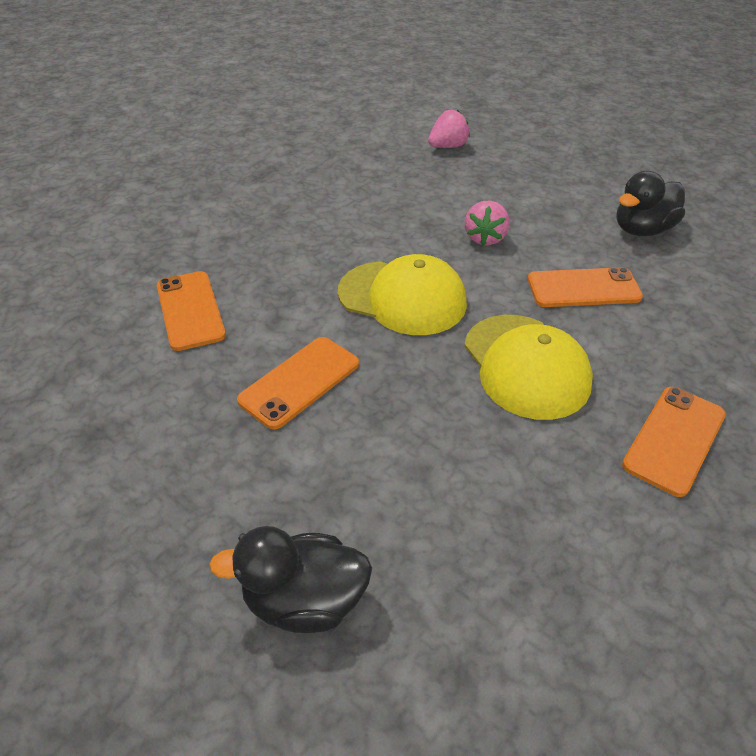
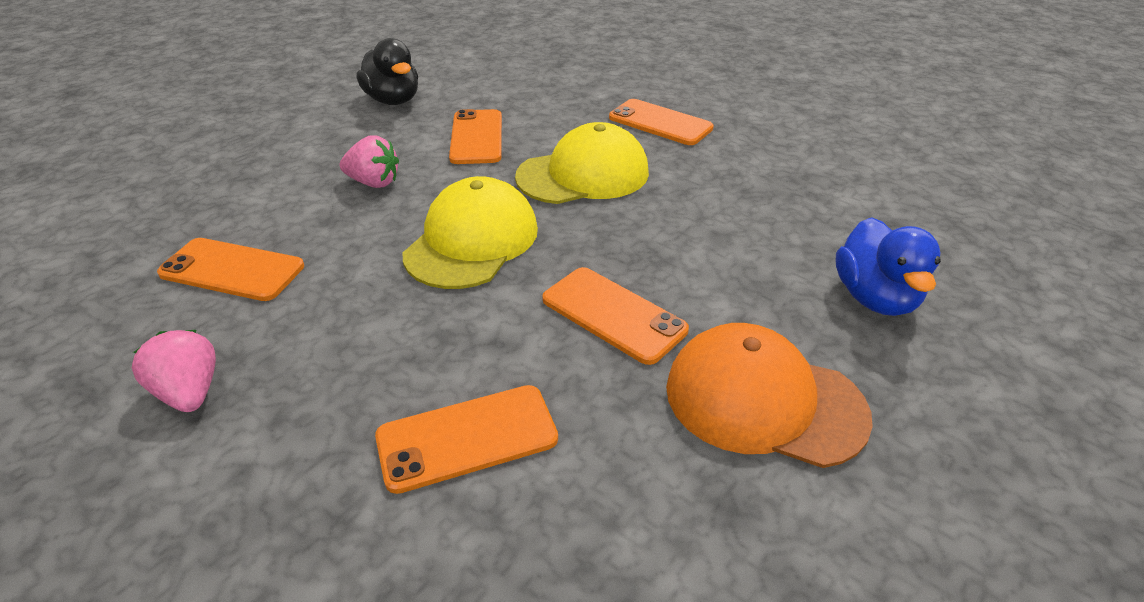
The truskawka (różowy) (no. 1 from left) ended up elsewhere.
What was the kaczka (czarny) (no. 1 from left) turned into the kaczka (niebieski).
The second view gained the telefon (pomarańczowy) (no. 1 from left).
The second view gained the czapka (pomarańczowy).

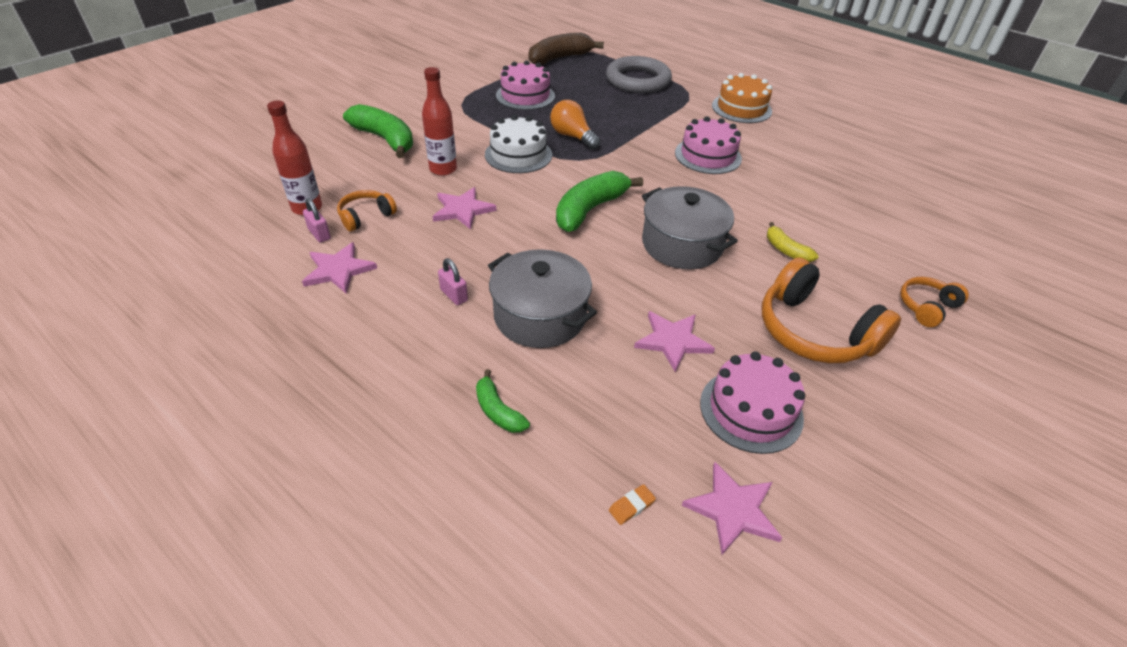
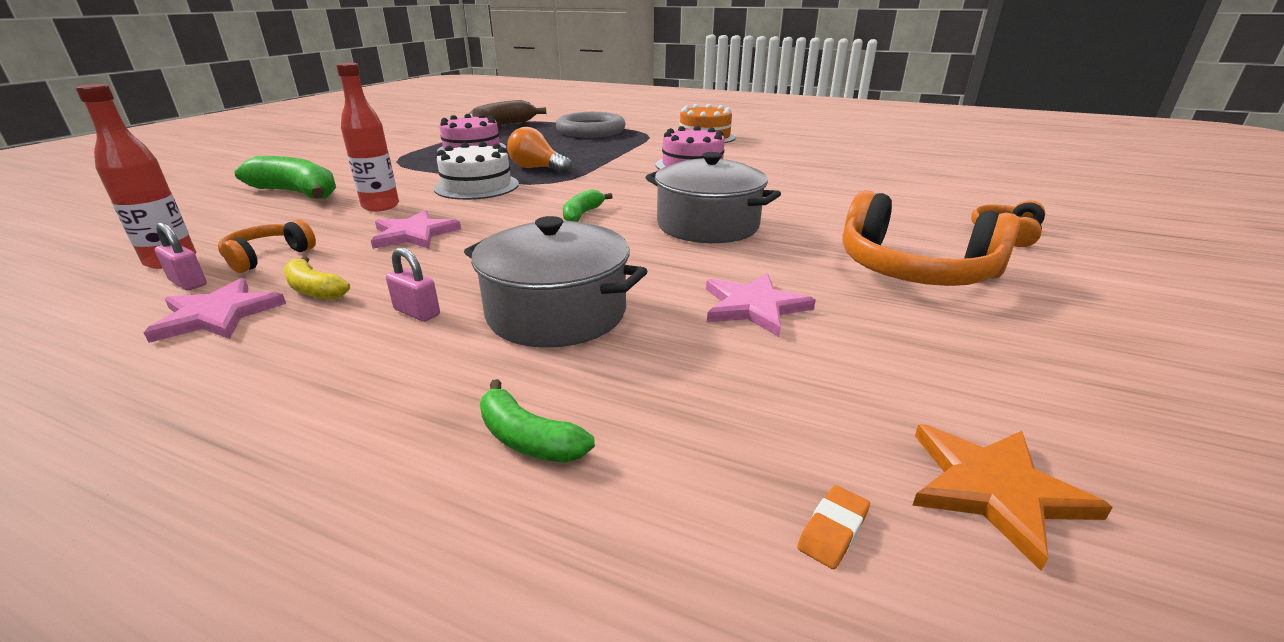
The size of the banan (zielony) (no. 3 from left) changed by a factor of 0.53.
The banan (żółty) ended up elsewhere.
The second view lost the tort (różowy) (no. 3 from left).
What was the gwiazda (różowy) (no. 4 from left) turned into the gwiazda (pomarańczowy).

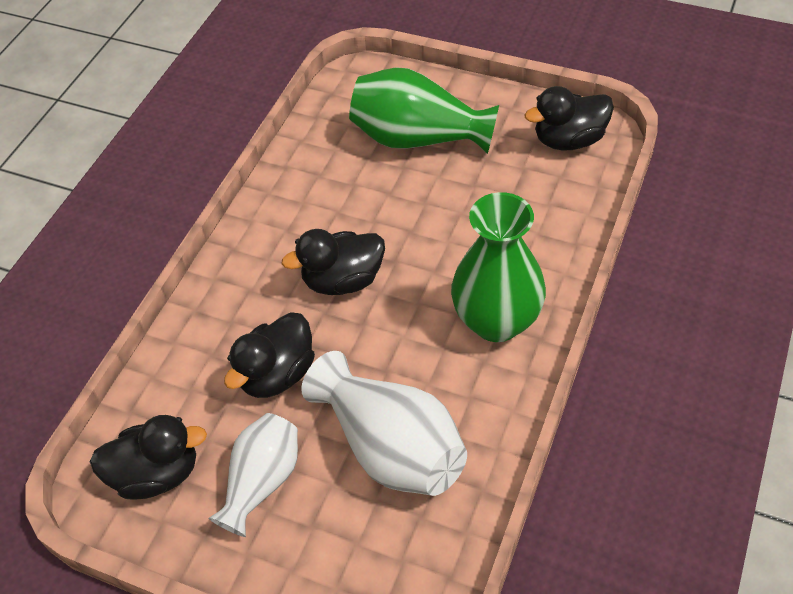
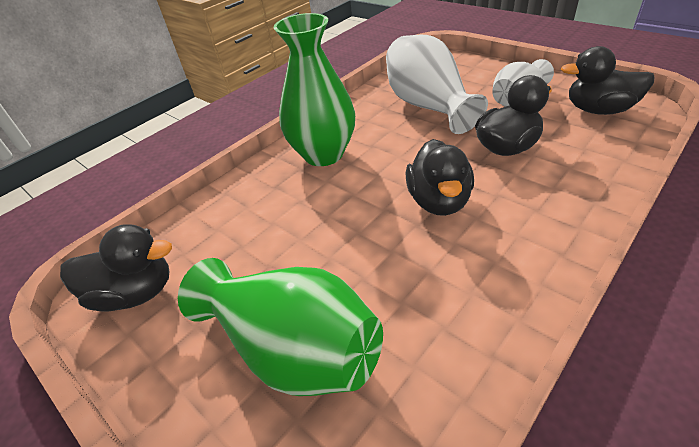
The kaczka (czarny) (no. 3 from left in the first image) ended up facing another way, 90 degrees clockwise from before.

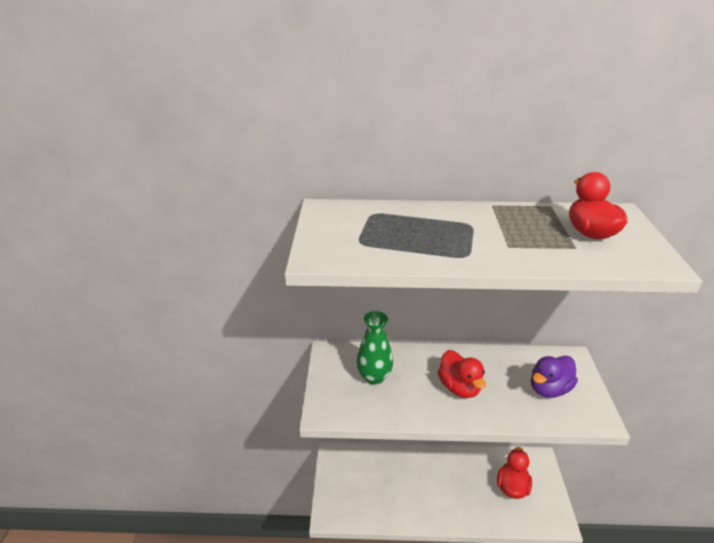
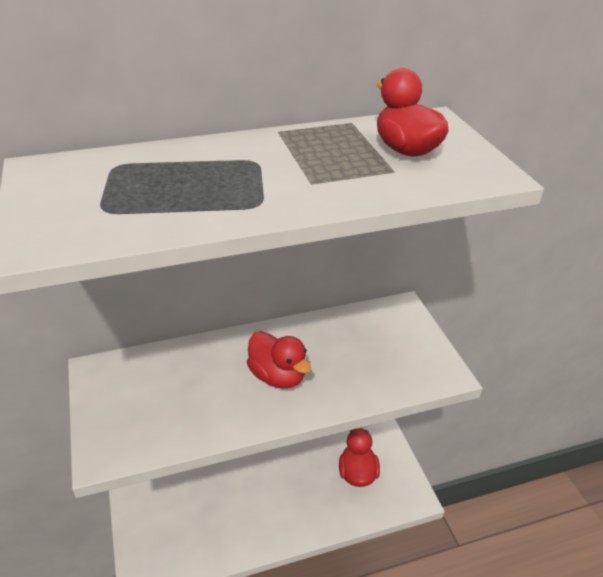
The second view lost the wazon (zielony).
The second view lost the kaczka (fioletowy).

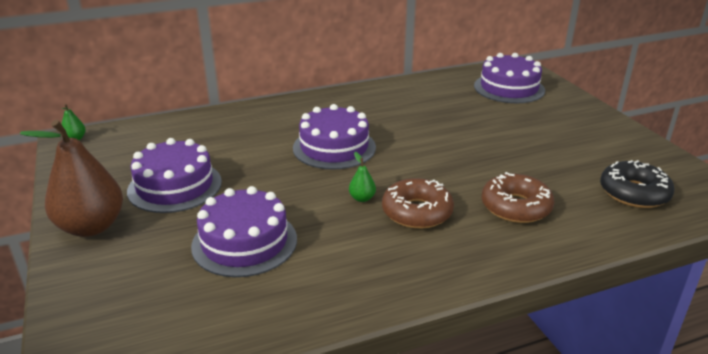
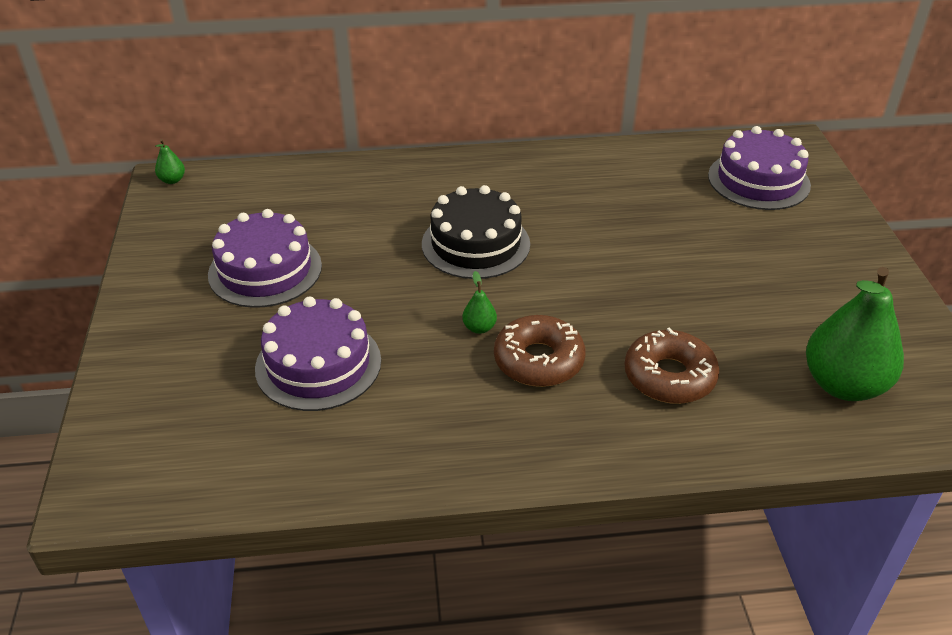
What was the tort (fioletowy) (no. 3 from left) turned into the tort (czarny).
The second view lost the gruszka (brązowy).
Where the donut (czarny) stood, the gruszka (zielony) (no. 3 from left) came to stand.

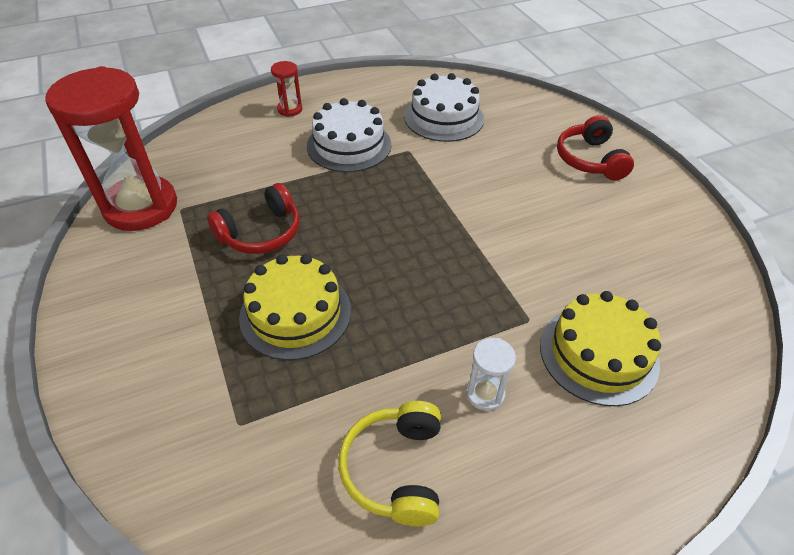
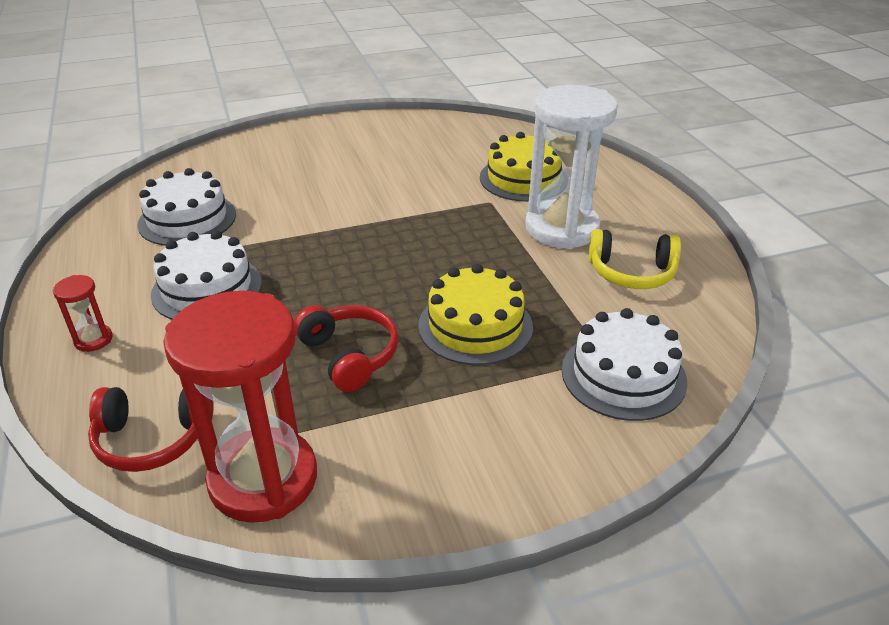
The słuchawki (czerwony) (no. 2 from left in the first image) ended up elsewhere.
The size of the klepsydra (biały) changed by a factor of 2.41.
The second view gained the tort (biały) (no. 3 from left).

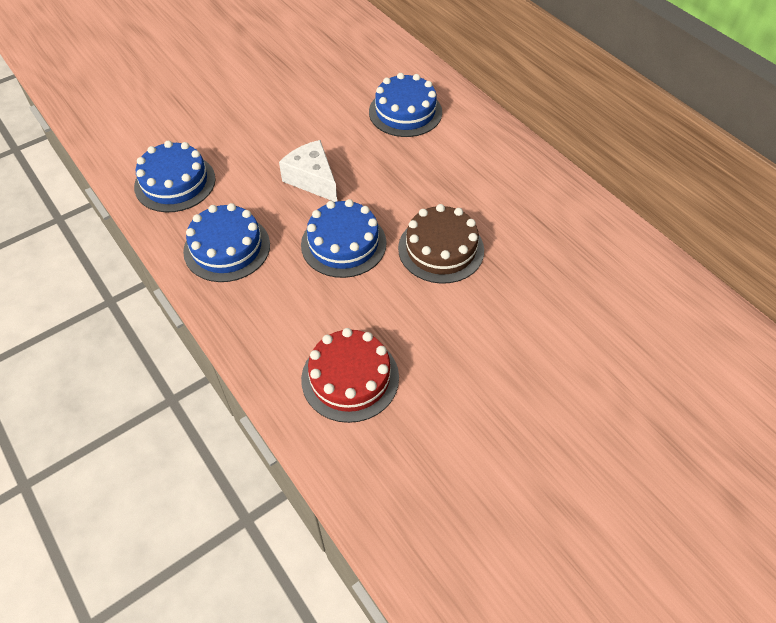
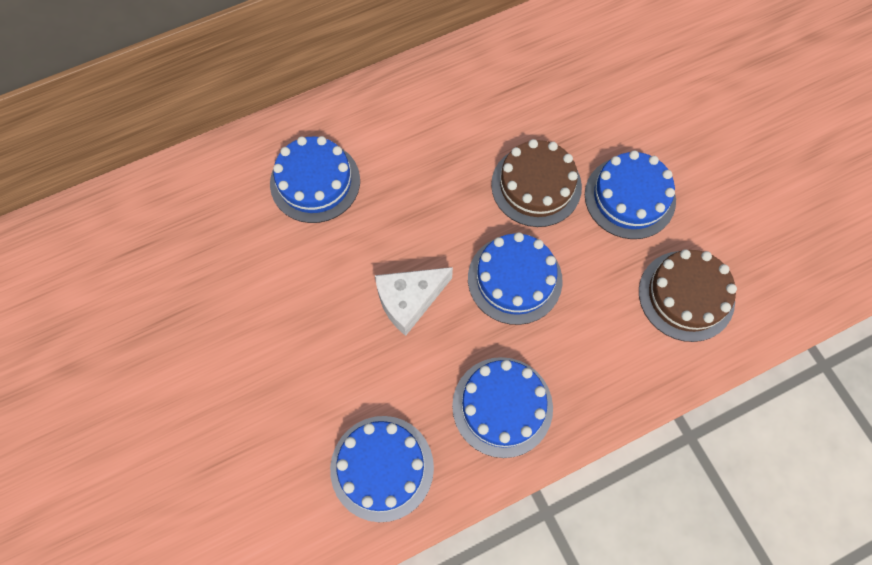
What was the tort (czerwony) turned into the tort (brązowy) (no. 2 from left).
The second view gained the tort (niebieski) (no. 5 from left).

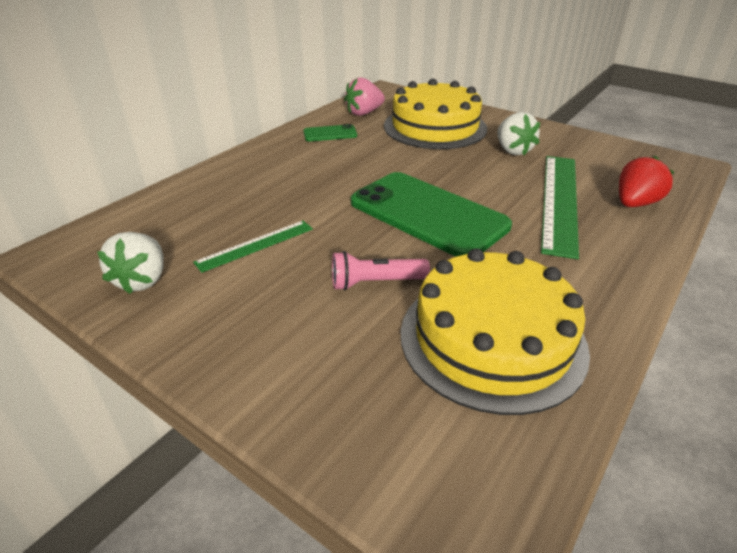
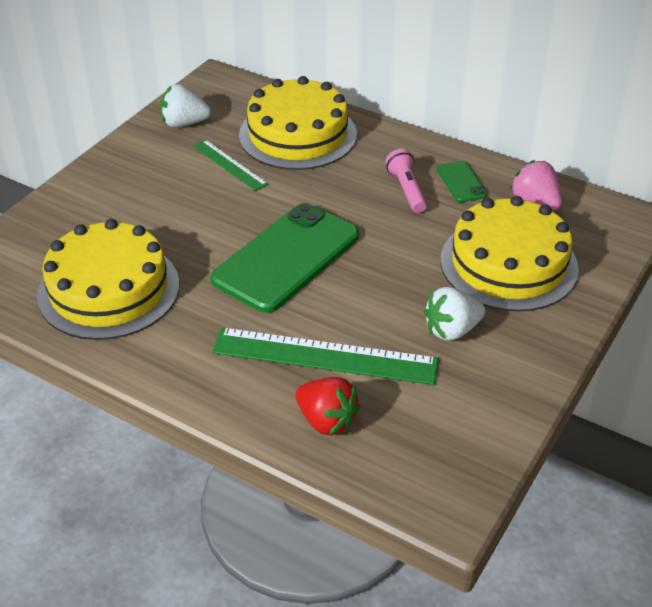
The latarka (różowy) ended up elsewhere.
The second view gained the tort (żółty) (no. 2 from left).

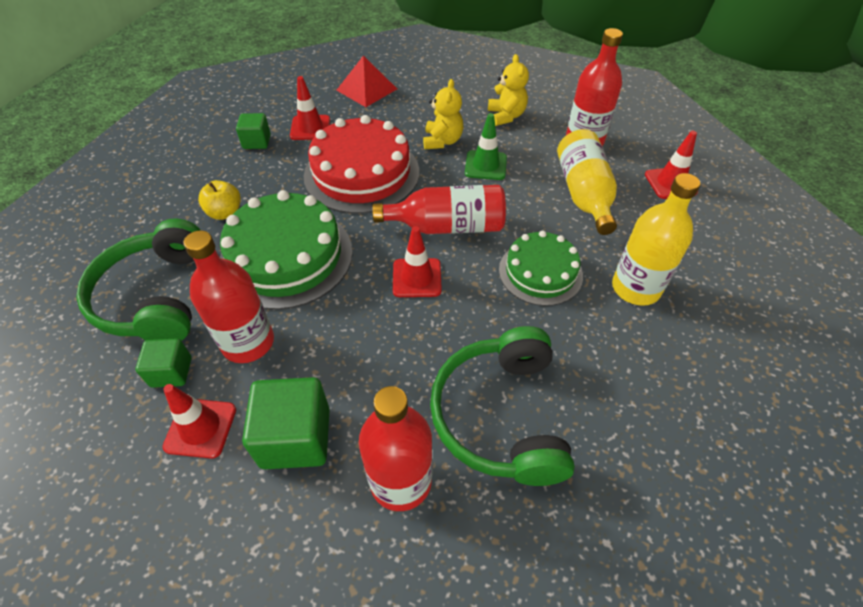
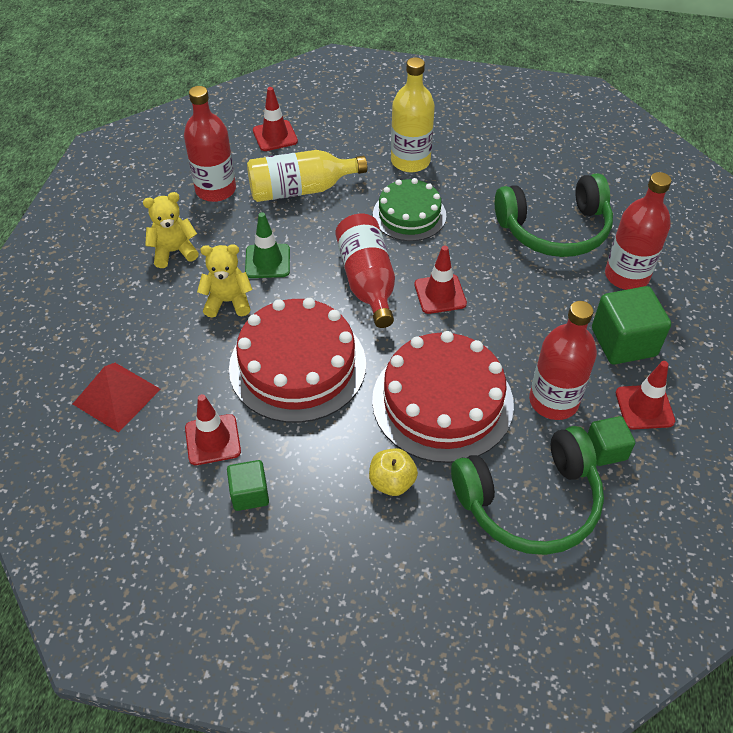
What was the tort (zielony) (no. 1 from left) turned into the tort (czerwony) (no. 2 from left).

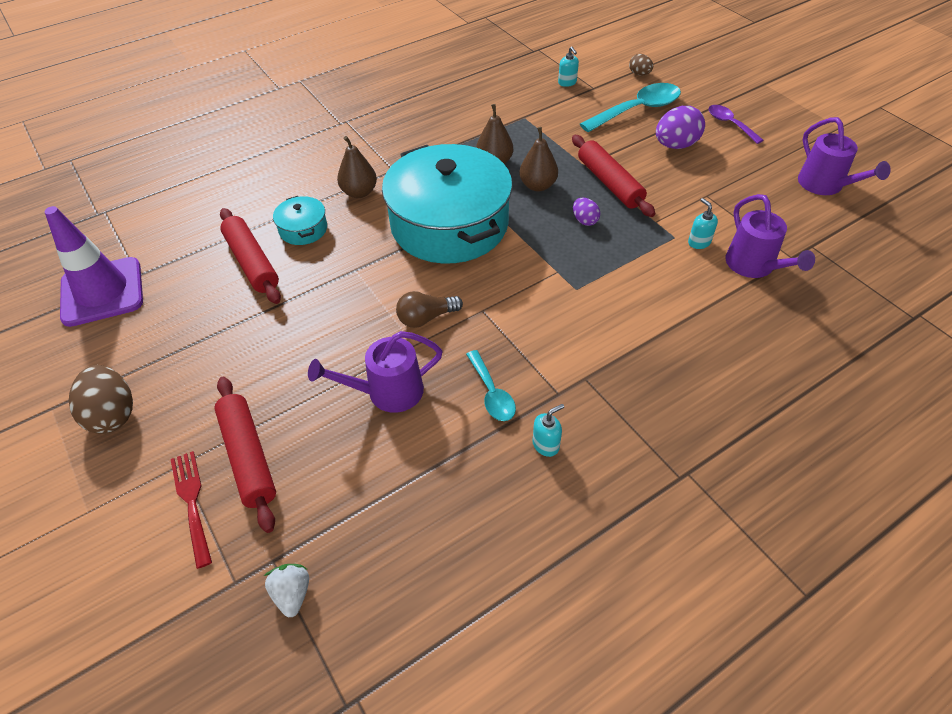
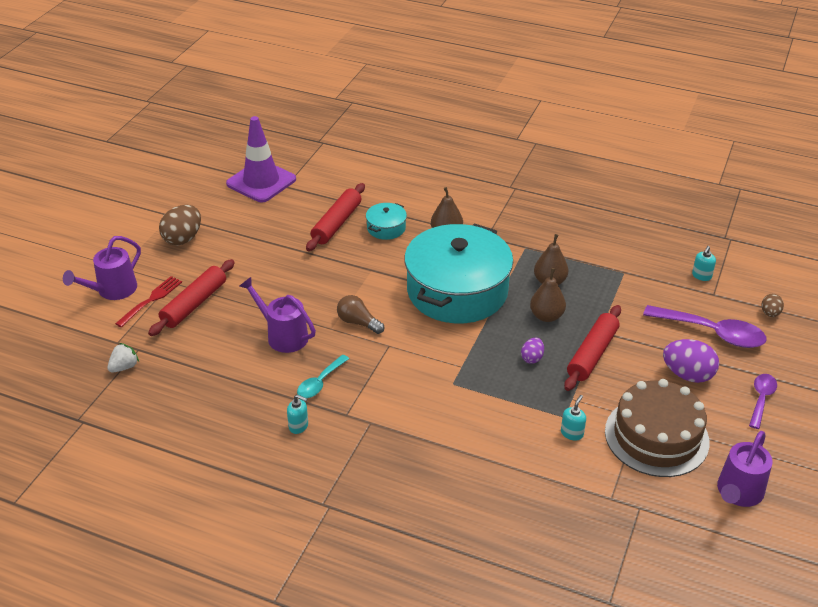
What was the łyżka (turkusowy) (no. 2 from left) turned into the łyżka (fioletowy) (no. 1 from left).
The konewka (fioletowy) (no. 2 from left in the first image) ended up elsewhere.
The second view gained the tort (brązowy).

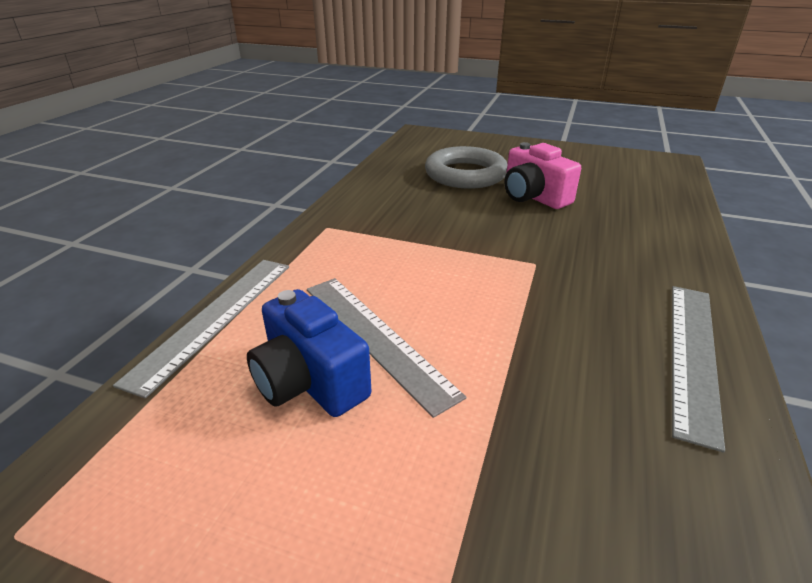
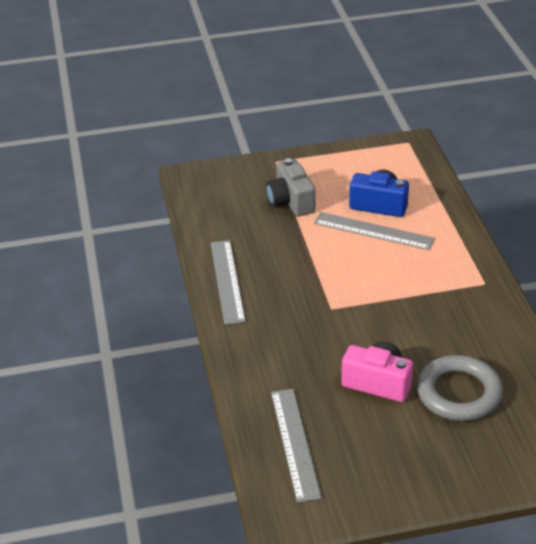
The linijka (szary) (no. 1 from left in the first image) ended up elsewhere.
The second view gained the aparat fotograficzny (szary).

